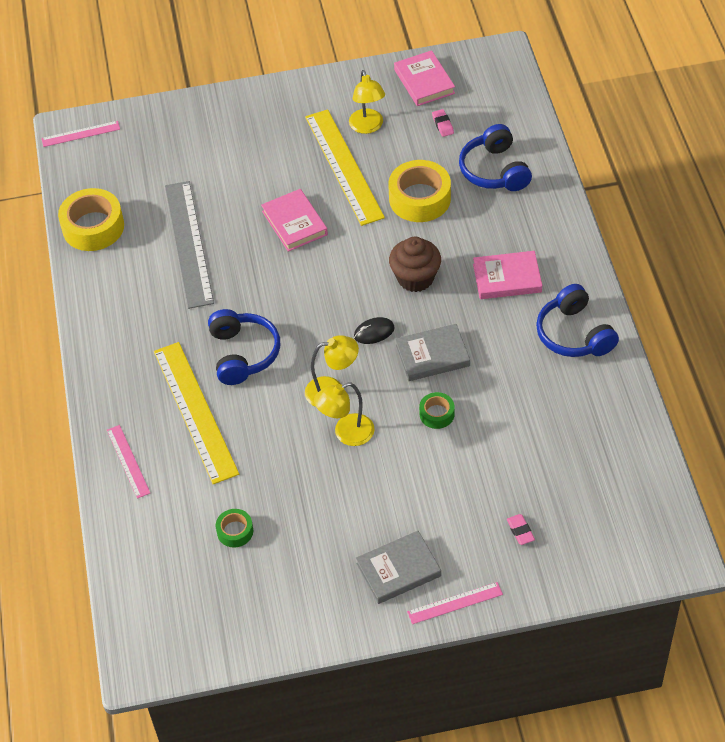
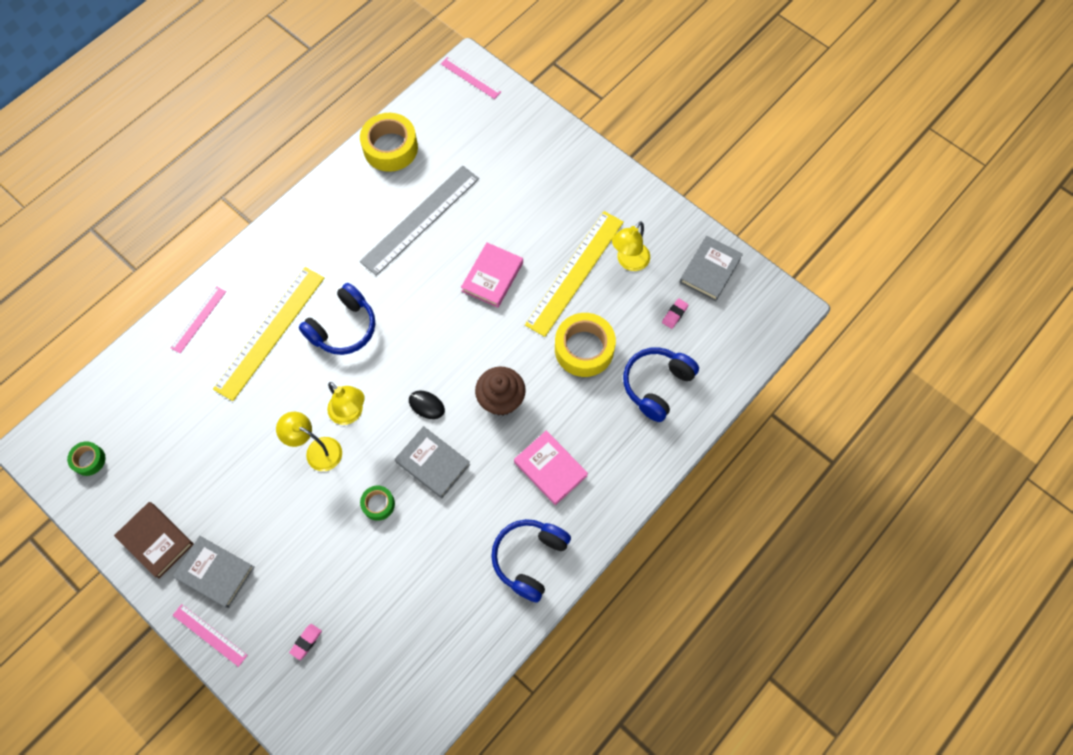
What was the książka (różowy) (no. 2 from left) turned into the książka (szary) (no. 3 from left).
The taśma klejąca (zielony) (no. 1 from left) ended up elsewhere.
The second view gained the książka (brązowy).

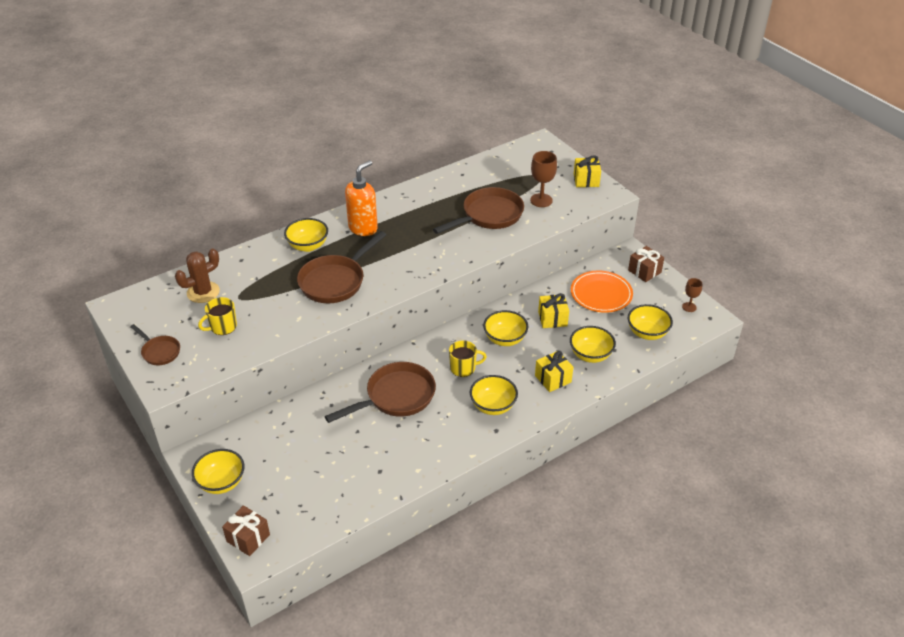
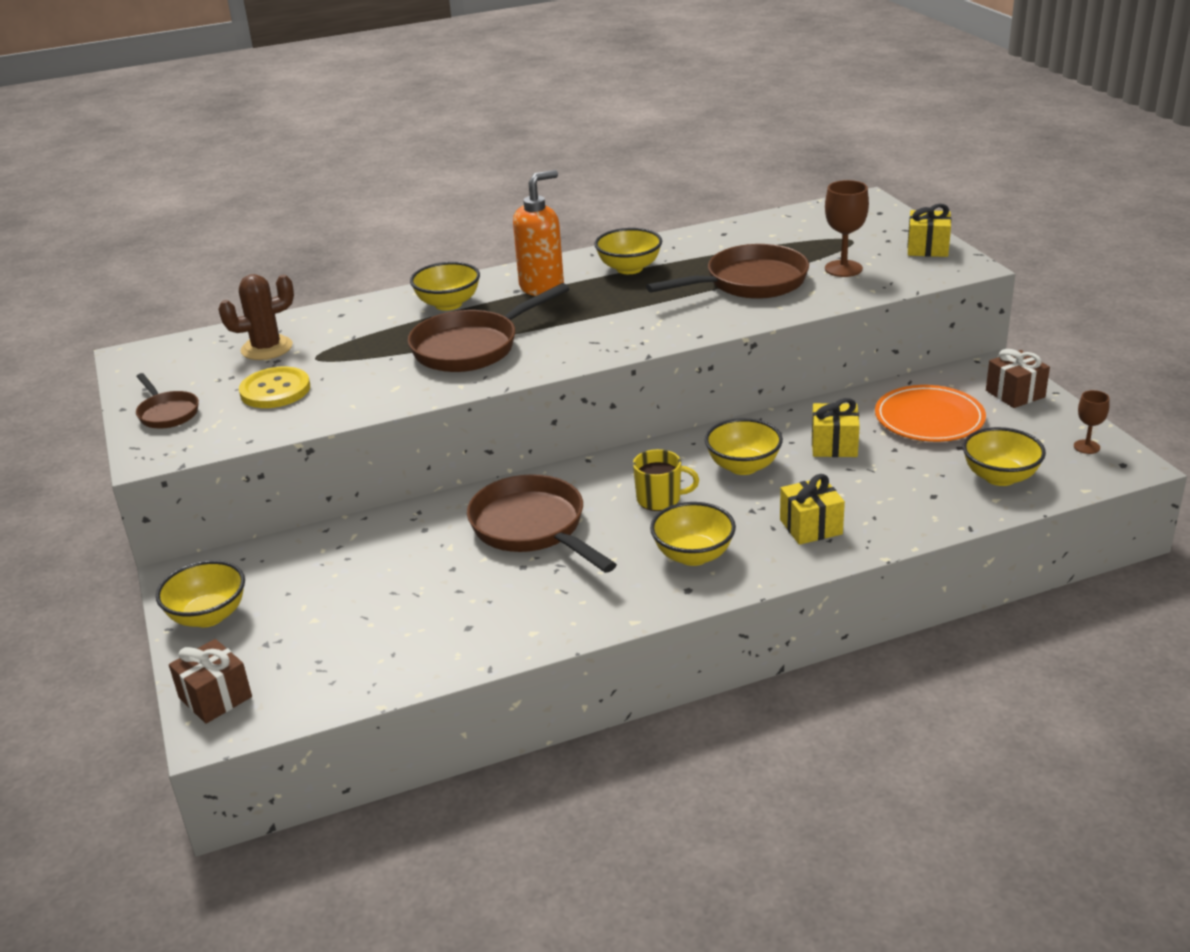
Where the kubek (żółty) (no. 1 from left) stood, the guzik (żółty) came to stand.
The miska (żółty) (no. 5 from left in the first image) ended up elsewhere.
The patelnia (brązowy) (no. 3 from left) ended up facing another way, 105 degrees counterclockwise from before.

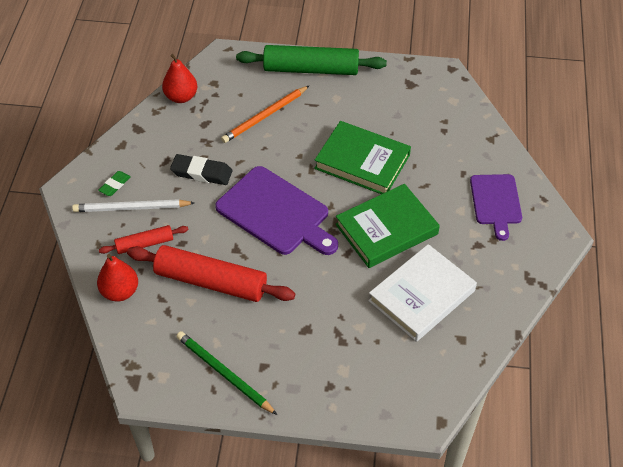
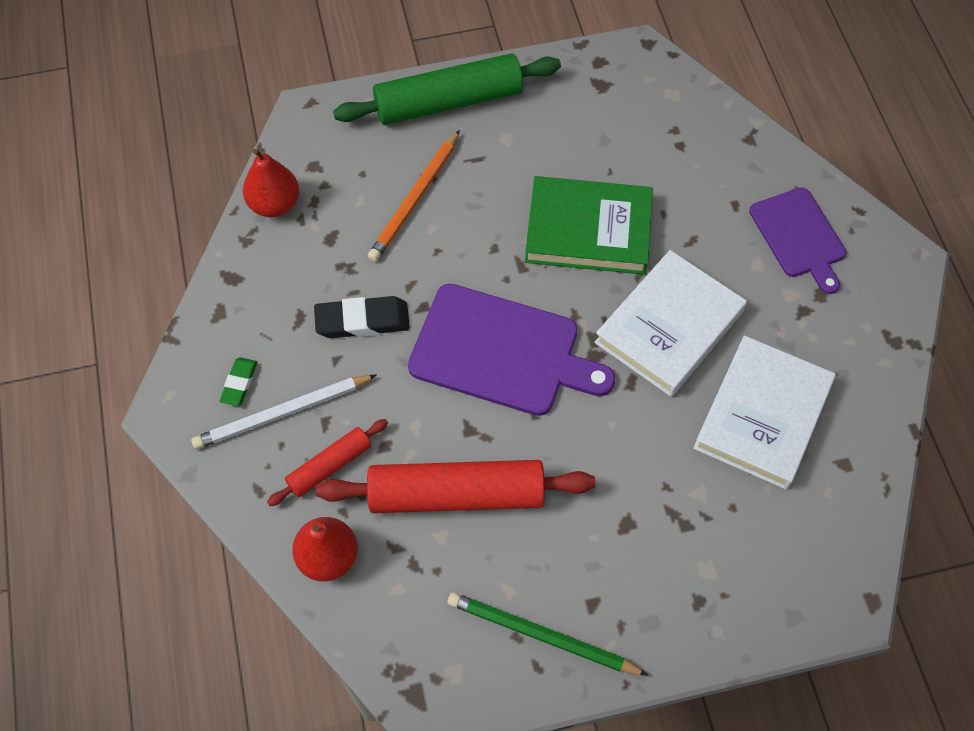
What was the książka (zielony) (no. 2 from left) turned into the książka (biały) (no. 1 from left).

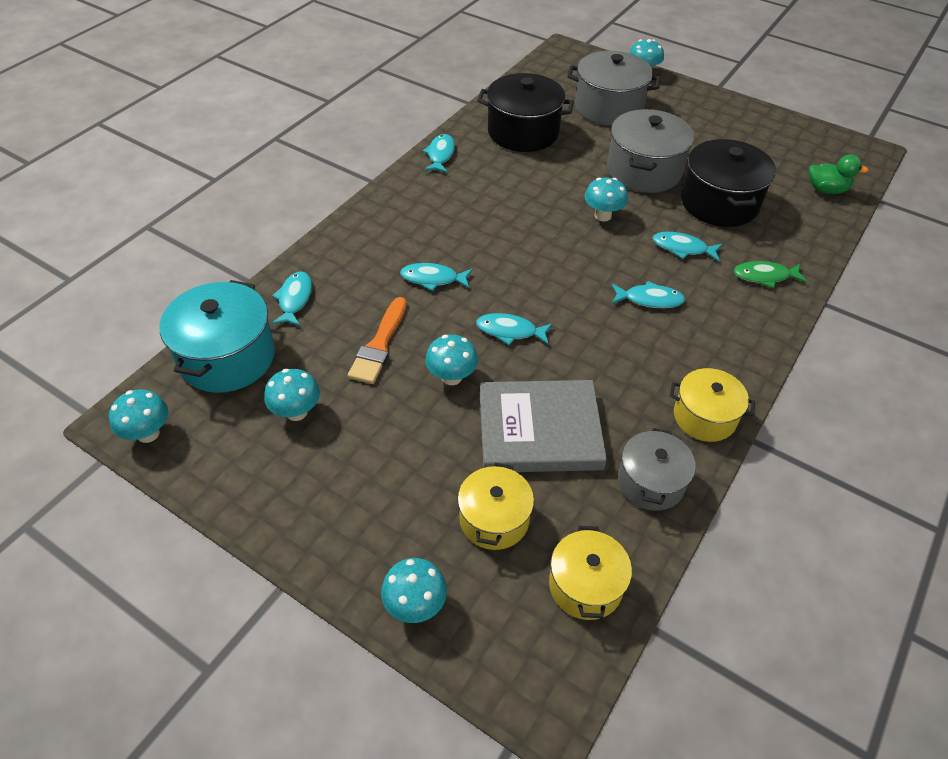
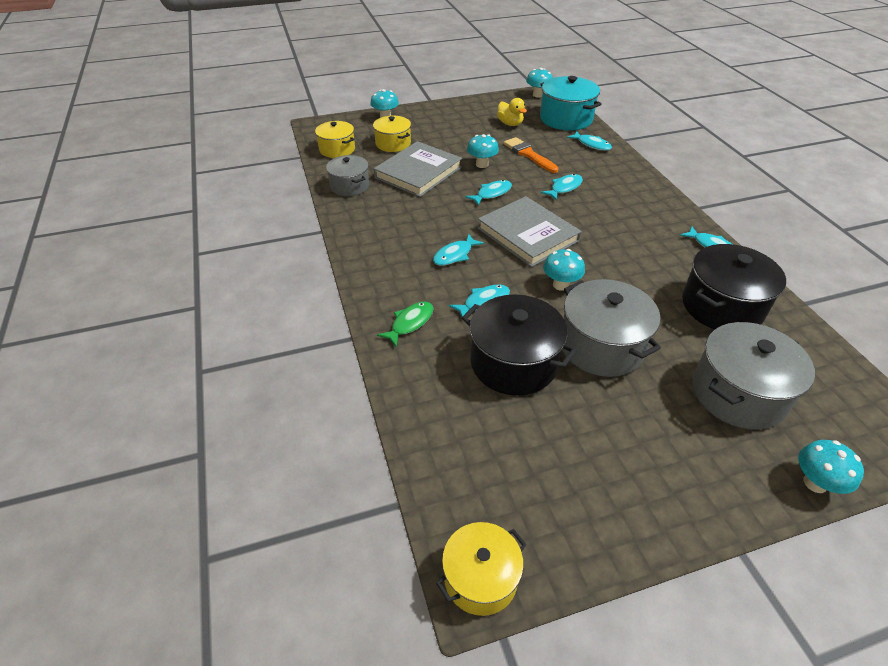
The second view lost the kaczka (zielony).
The garnek (żółty) (no. 3 from left) ended up elsewhere.
Where the grzyb (turkusowy) (no. 2 from left) stood, the kaczka (żółty) came to stand.
The second view gained the książka (szary) (no. 2 from left).

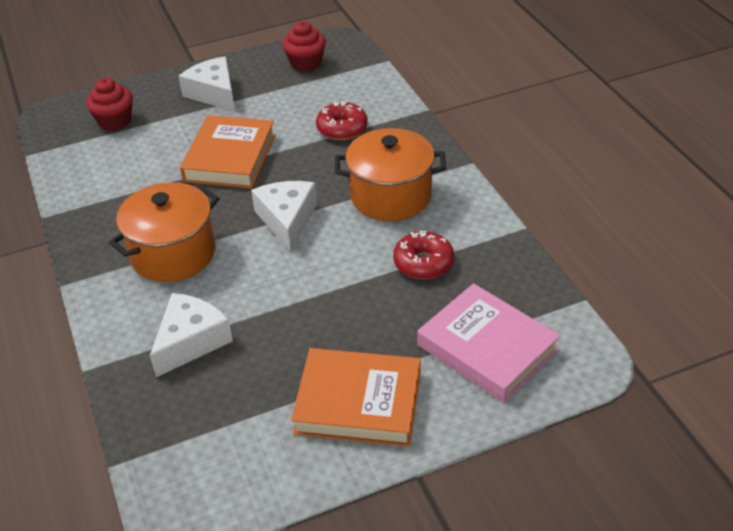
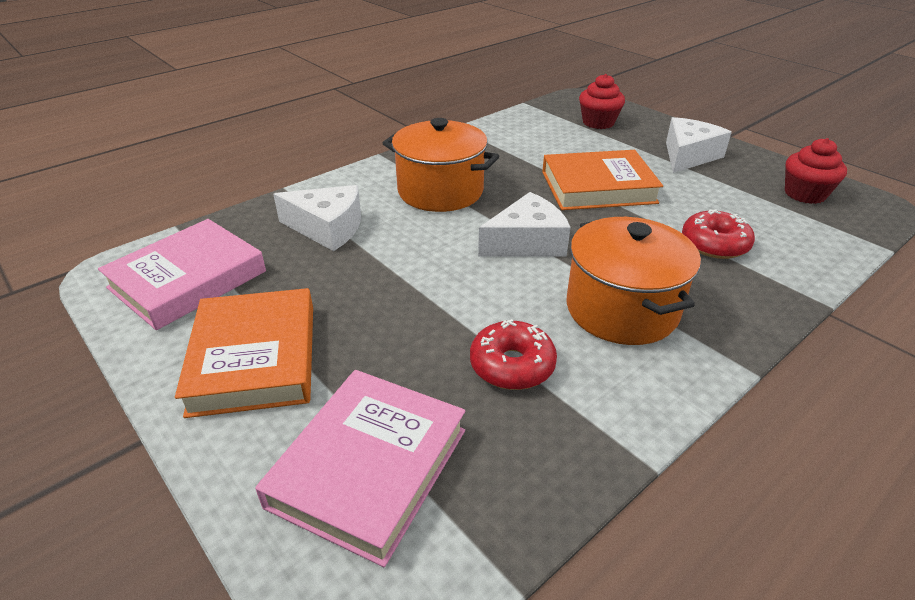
The second view gained the książka (różowy) (no. 1 from left).

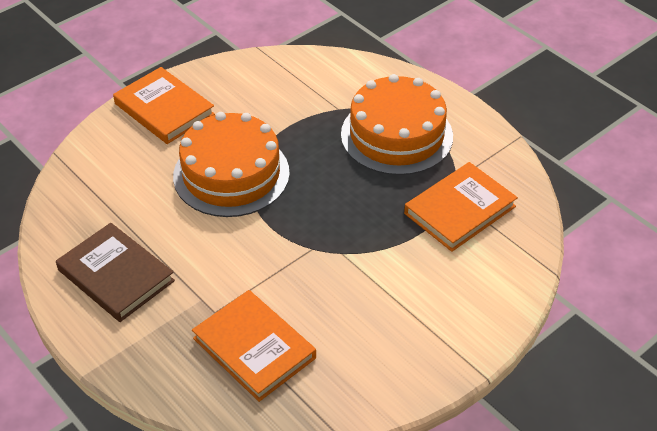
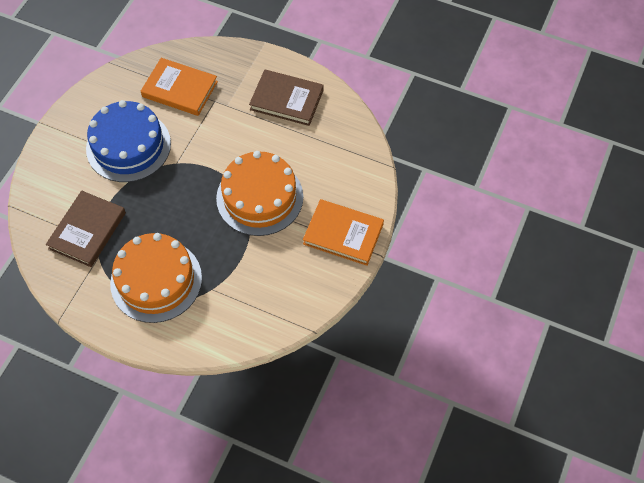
What was the książka (pomarańczowy) (no. 3 from left) turned into the książka (brązowy) (no. 1 from left).
The second view gained the tort (niebieski).

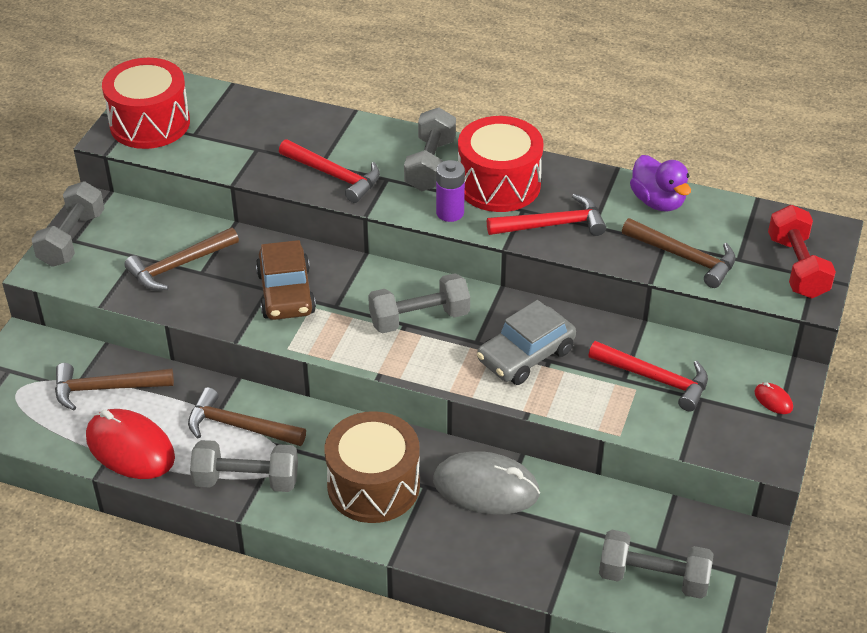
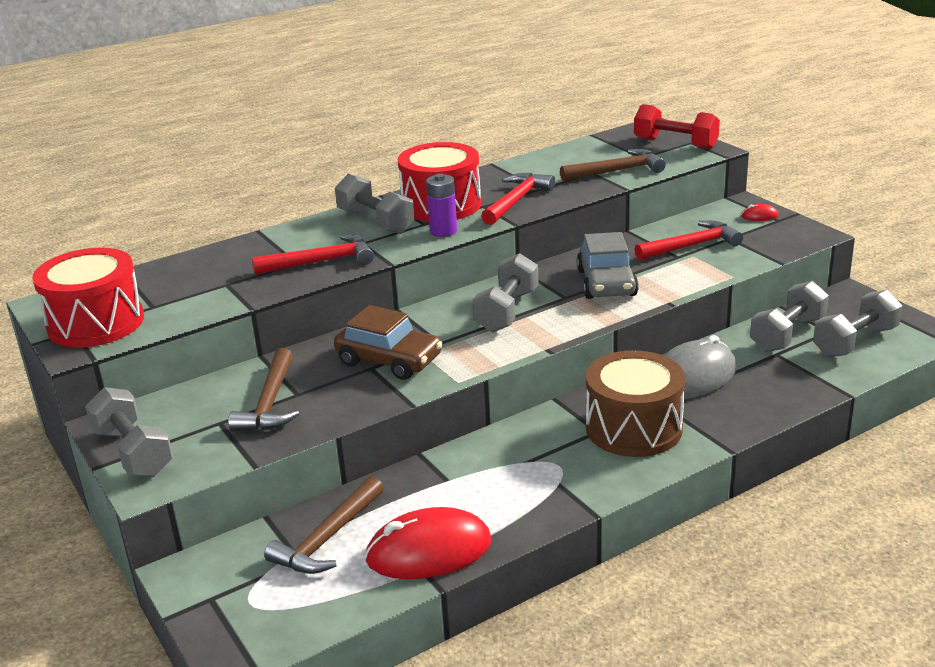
The second view lost the kaczka (fioletowy).
The second view lost the młotek (brązowy) (no. 3 from left).
The hantel (szary) (no. 2 from left in the first image) ended up elsewhere.

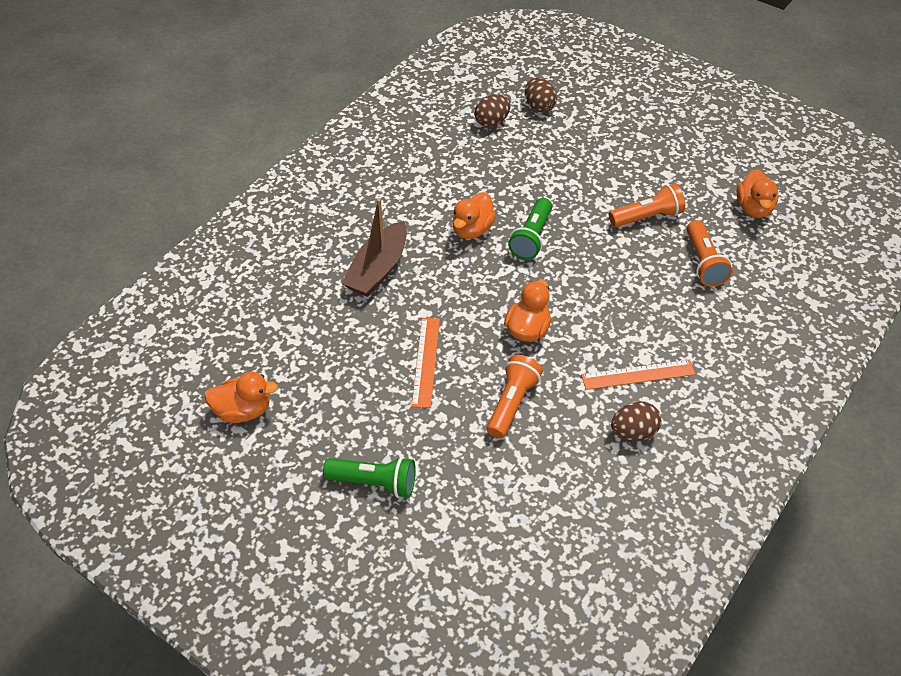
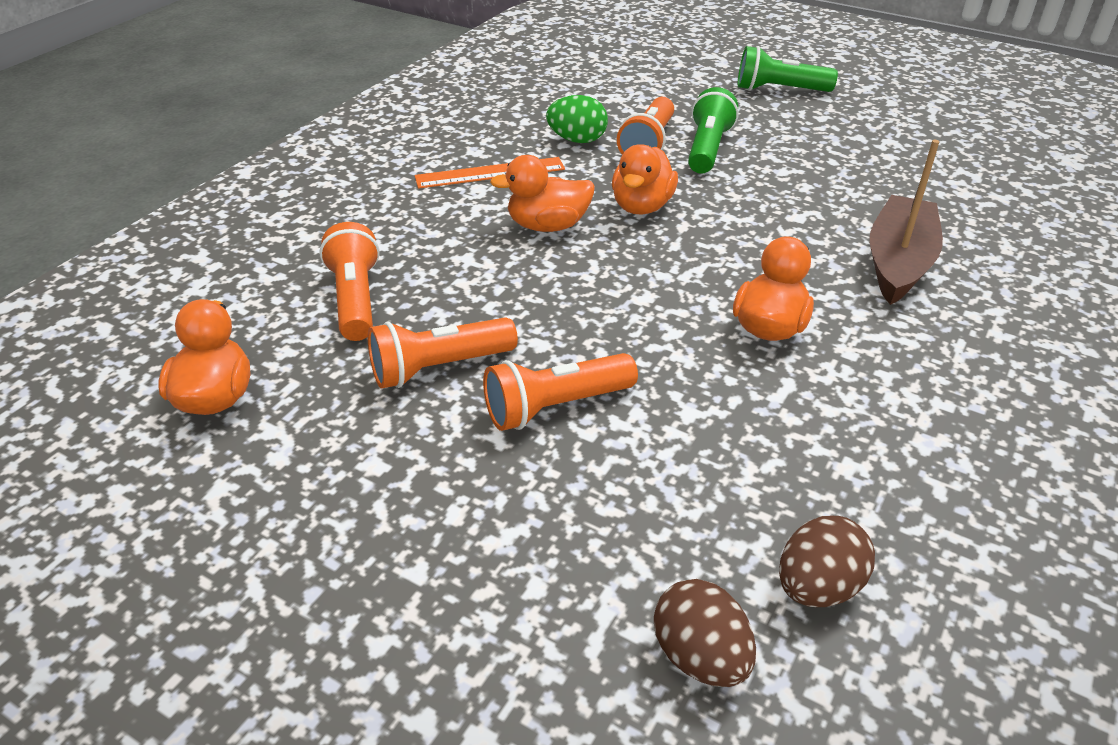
The latarka (zielony) (no. 2 from left in the first image) ended up elsewhere.
The second view lost the linijka (pomarańczowy) (no. 1 from left).
The kaczka (pomarańczowy) (no. 1 from left in the first image) ended up elsewhere.
The second view lost the jajko (brązowy) (no. 3 from left).
The second view gained the jajko (zielony).
The second view gained the latarka (pomarańczowy) (no. 3 from left).

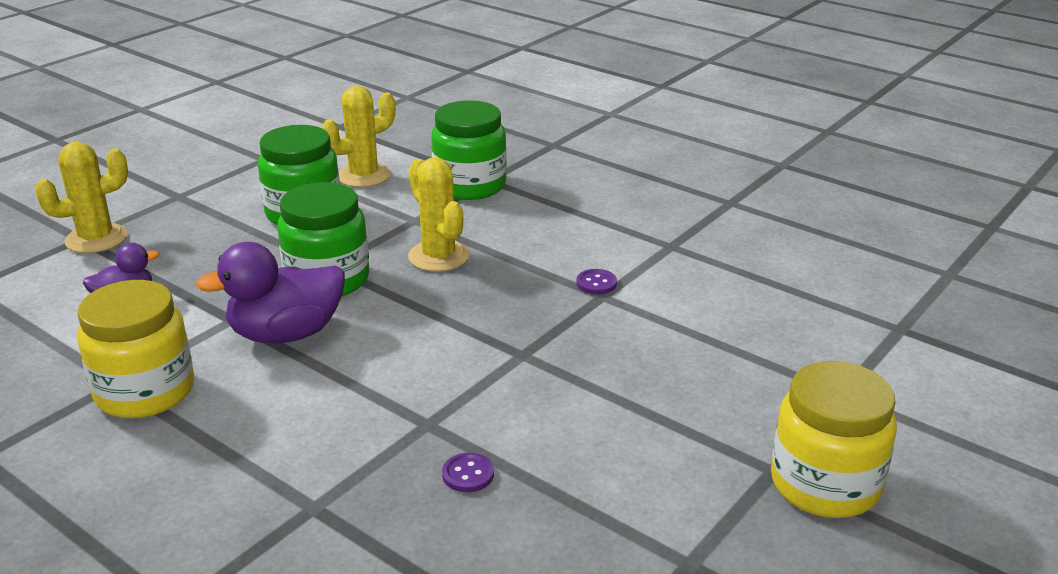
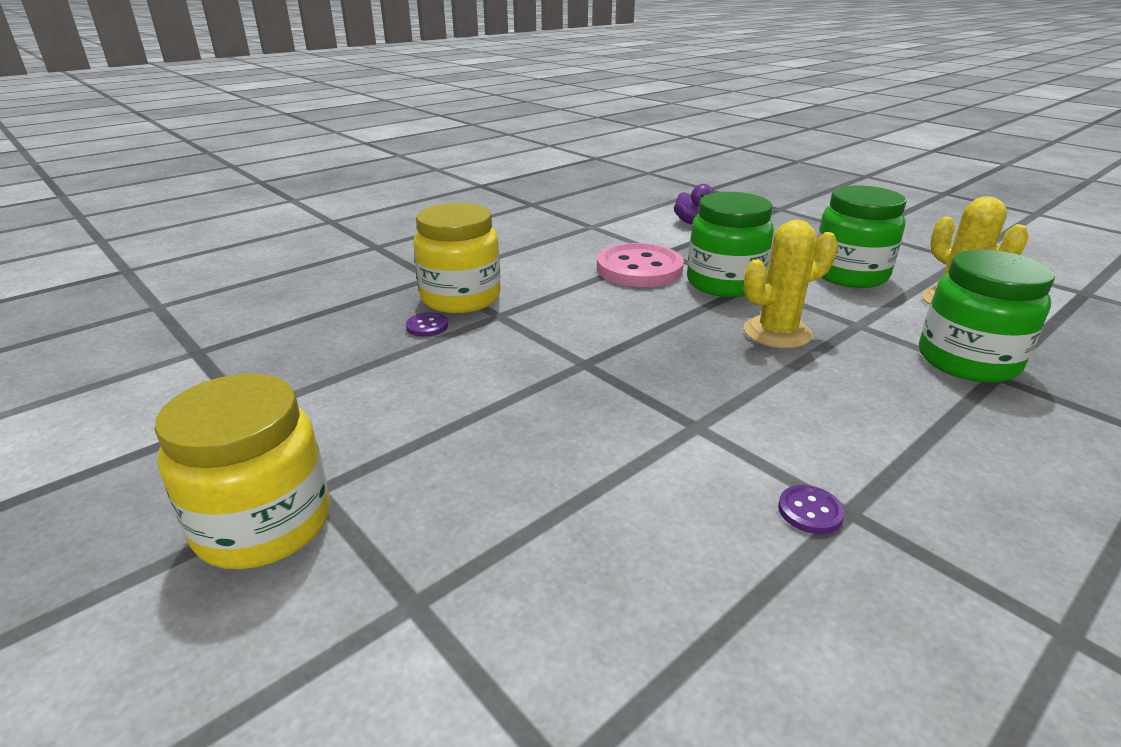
The second view lost the kaktus (żółty) (no. 1 from left).
Where the kaczka (fioletowy) (no. 2 from left) stood, the guzik (różowy) came to stand.
The guzik (fioletowy) (no. 2 from left) ended up elsewhere.
The słoik (żółty) (no. 1 from left in the first image) ended up elsewhere.

